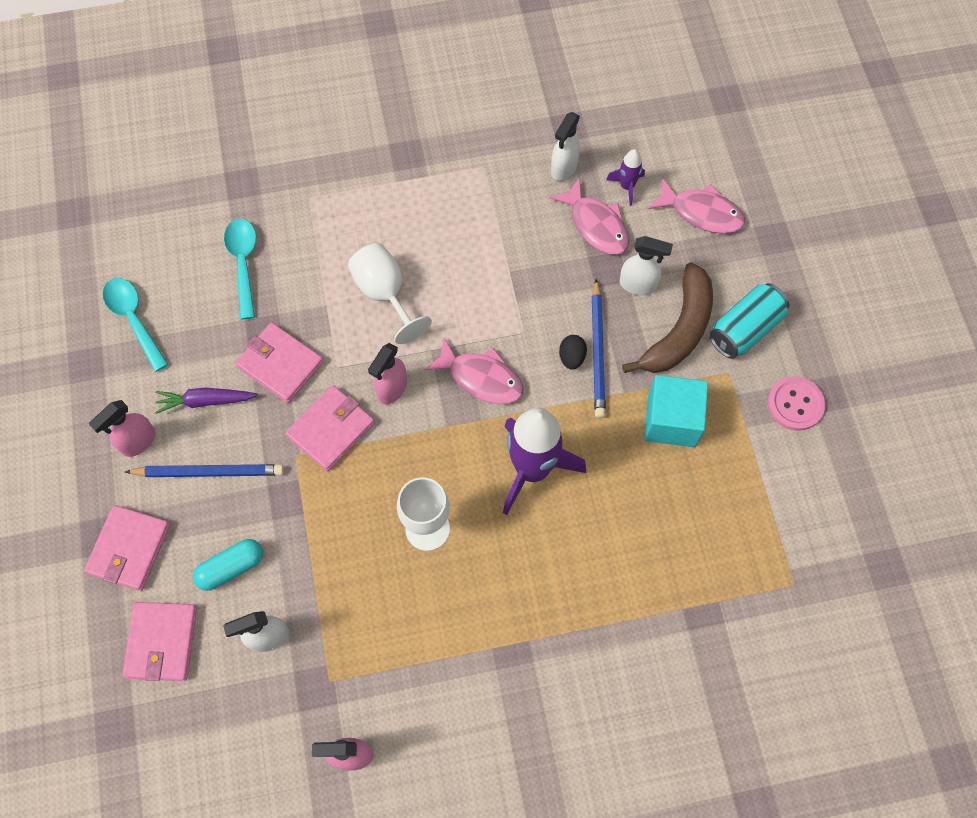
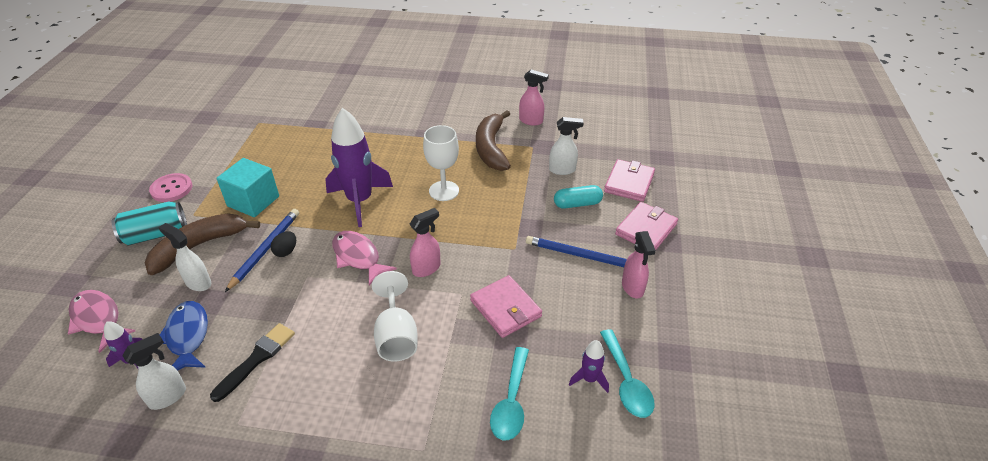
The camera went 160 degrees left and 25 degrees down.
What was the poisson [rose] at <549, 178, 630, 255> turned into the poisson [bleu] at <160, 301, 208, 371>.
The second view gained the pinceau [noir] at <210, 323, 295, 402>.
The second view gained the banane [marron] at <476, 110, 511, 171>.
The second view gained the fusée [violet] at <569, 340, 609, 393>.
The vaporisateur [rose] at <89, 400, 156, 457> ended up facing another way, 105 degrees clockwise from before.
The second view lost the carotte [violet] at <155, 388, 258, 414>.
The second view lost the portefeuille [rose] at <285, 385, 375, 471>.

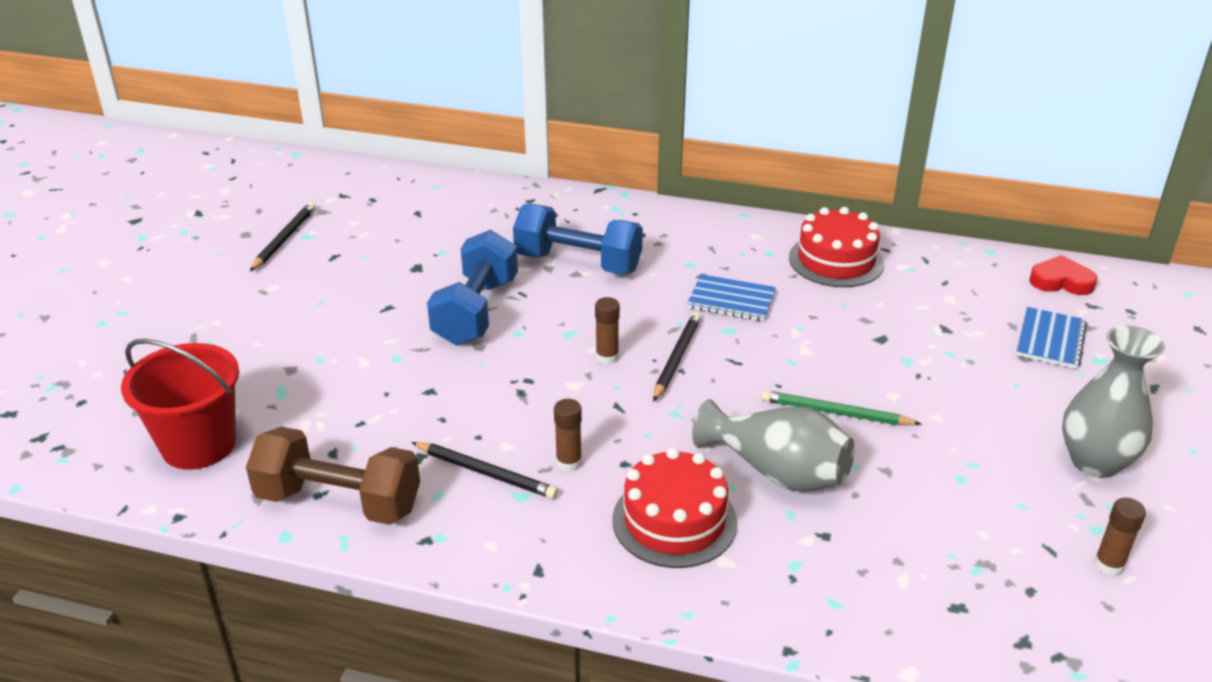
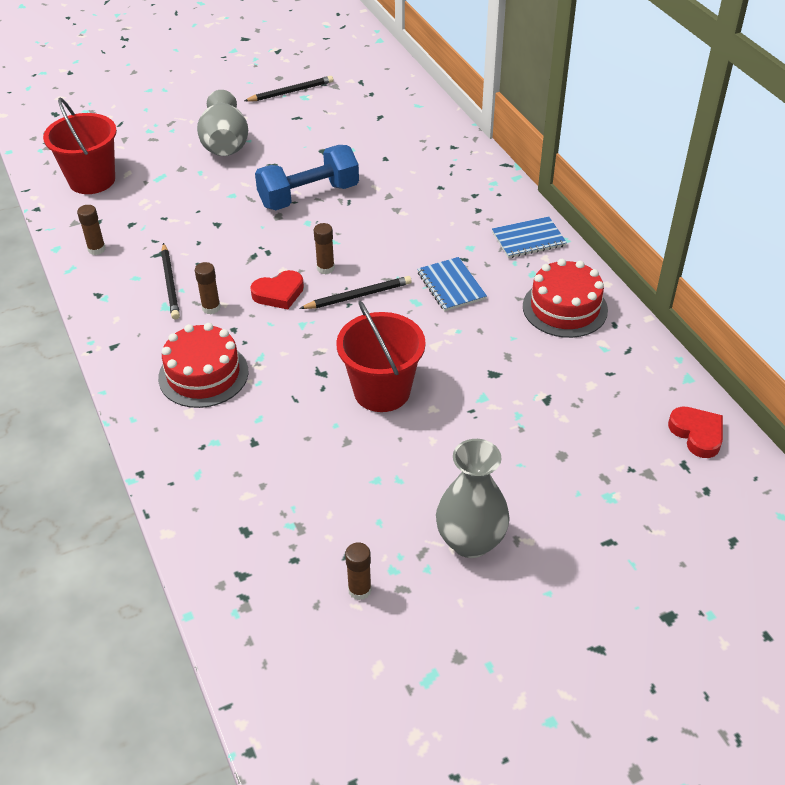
The camera went 50 degrees right and 10 degrees up.
Where the haltère [marron] stood at <246, 427, 420, 525>, the bâton de colle [marron] came to stand at <77, 205, 106, 255>.
The vase [gris] ended up elsewhere, having gone from <692, 399, 855, 492> to <197, 90, 248, 156>.
The second view gained the cœur [rouge] at <250, 270, 304, 309>.
Where the crayon [vert] stood at <761, 390, 921, 425>, the seau [rouge] came to stand at <336, 301, 426, 412>.
The carnet [bleu] ended up elsewhere, having gone from <1016, 307, 1087, 369> to <492, 217, 567, 258>.
The second view lost the haltère [bleu] at <513, 204, 643, 275>.

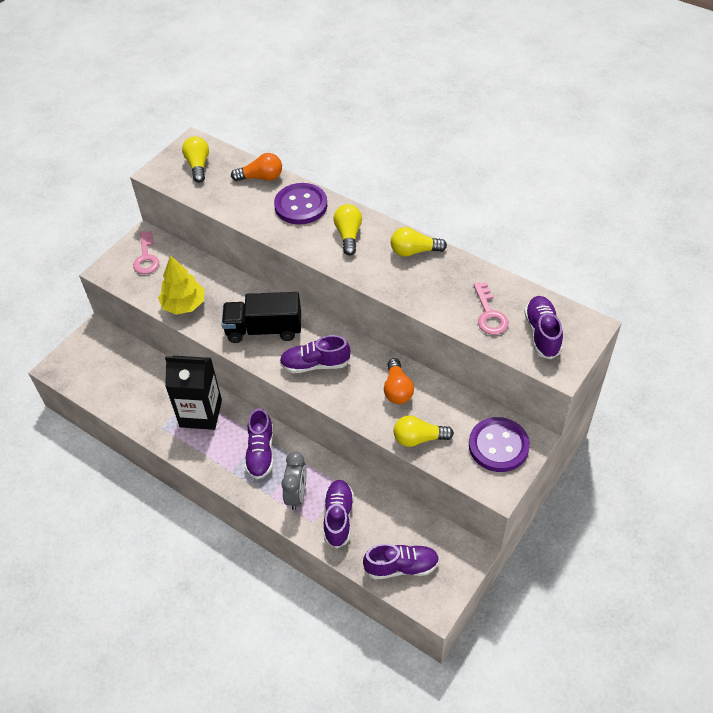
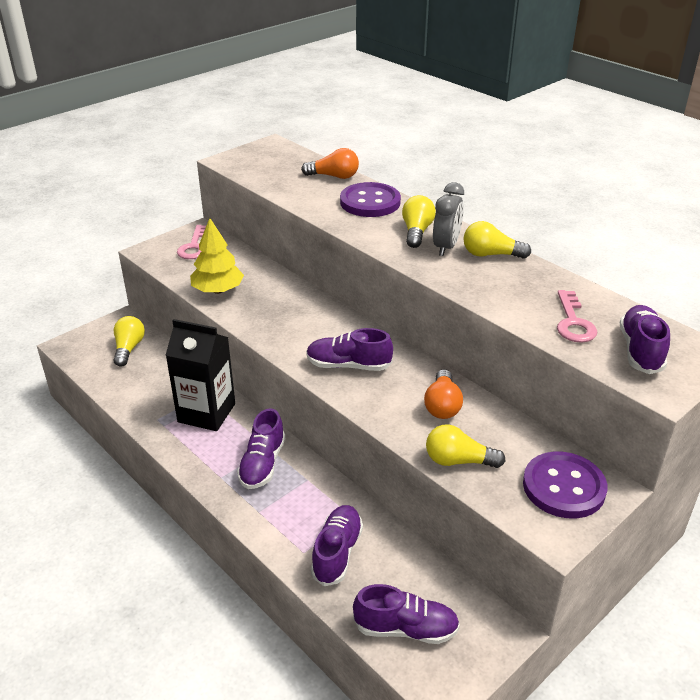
The camera went 10 degrees right and 15 degrees down.
The ampoule [jaune] ended up elsewhere, having gone from <182, 136, 209, 183> to <114, 316, 145, 367>.
The réveil [gris] ended up elsewhere, having gone from <281, 452, 307, 510> to <433, 182, 464, 256>.
The second view lost the camion [noir] at <222, 292, 301, 343>.

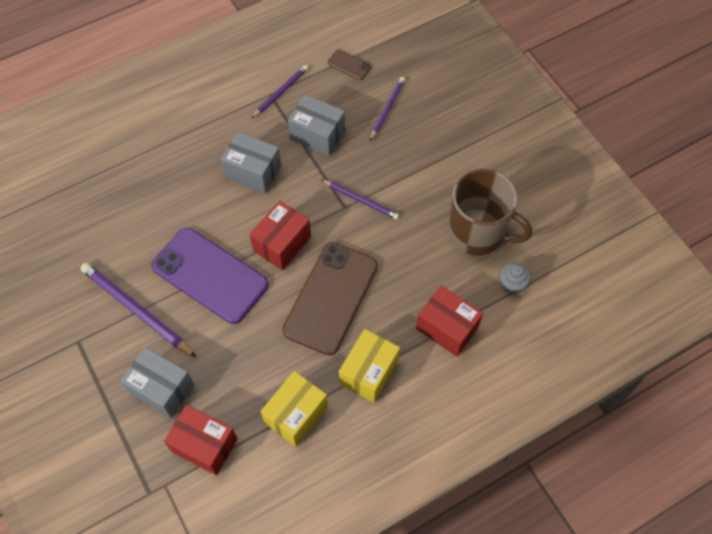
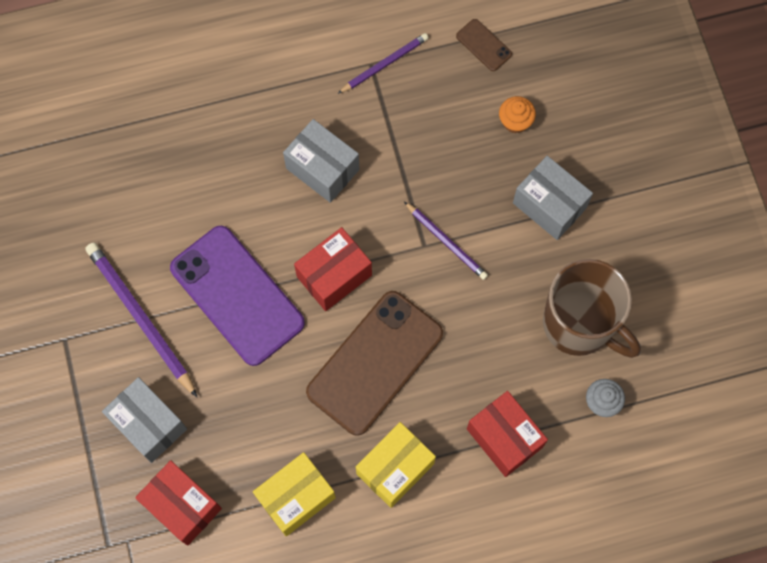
The camera went 15 degrees right and 10 degrees up.
Where the crayon [violet] stood at <370, 77, 405, 141>, the muffin [orange] came to stand at <499, 96, 536, 133>.
The boîte [gris] ended up elsewhere, having gone from <288, 94, 345, 156> to <513, 156, 593, 240>.

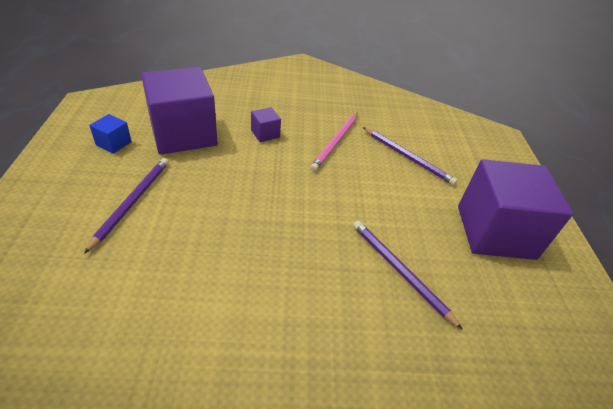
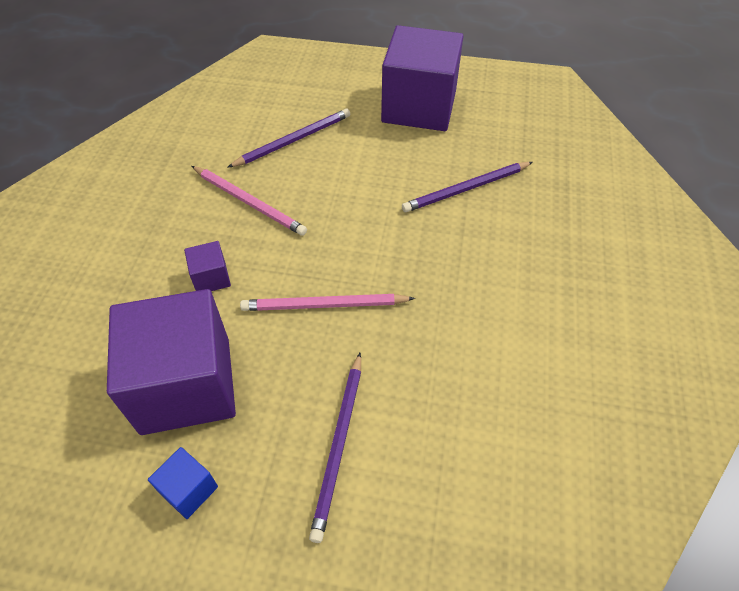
The camera went 75 degrees left and 10 degrees up.
The second view gained the crayon [rose] at <240, 294, 415, 311>.
The crayon [violet] at <84, 158, 169, 254> ended up facing another way, 105 degrees counterclockwise from before.

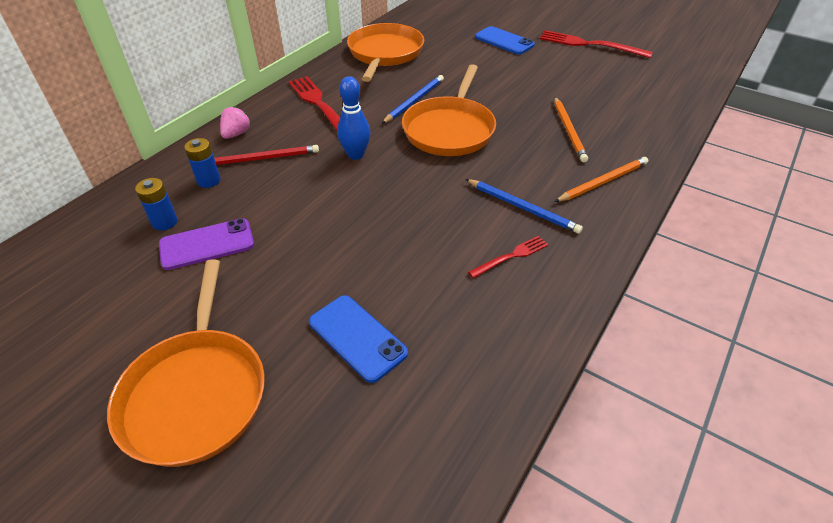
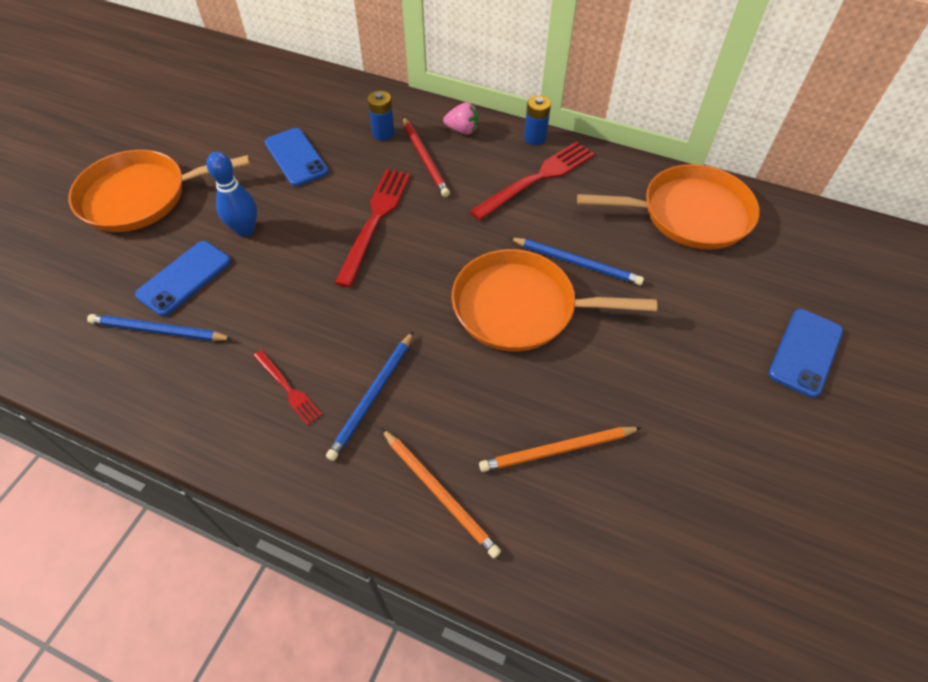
The camera went 80 degrees right and 10 degrees up.
The second view gained the crayon [bleu] at <87, 314, 233, 341>.
The quille [bleu] ended up elsewhere, having gone from <337, 76, 371, 160> to <206, 152, 257, 237>.
What was the téléphone [violet] at <159, 218, 254, 270> turned into the téléphone [bleu] at <264, 128, 329, 186>.
The fourchette [rouge] ended up elsewhere, having gone from <540, 30, 653, 58> to <335, 169, 411, 288>.
The pile [bleu] ended up elsewhere, having gone from <135, 178, 178, 230> to <524, 95, 551, 145>.

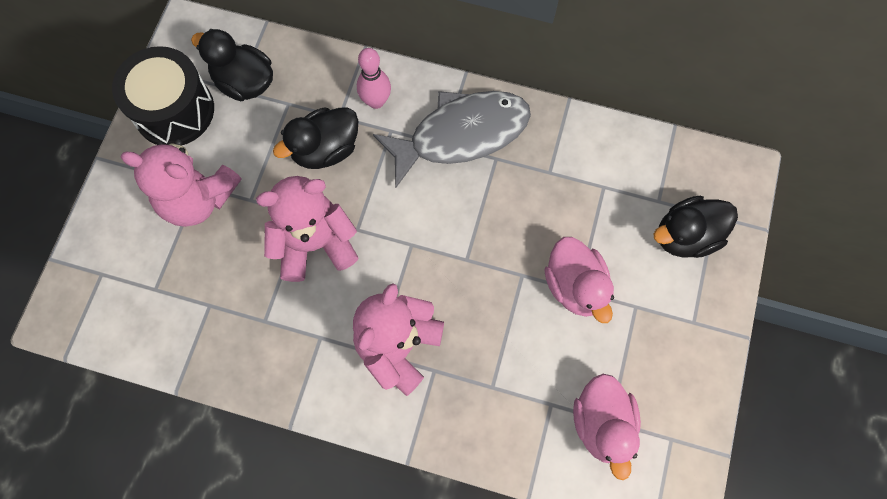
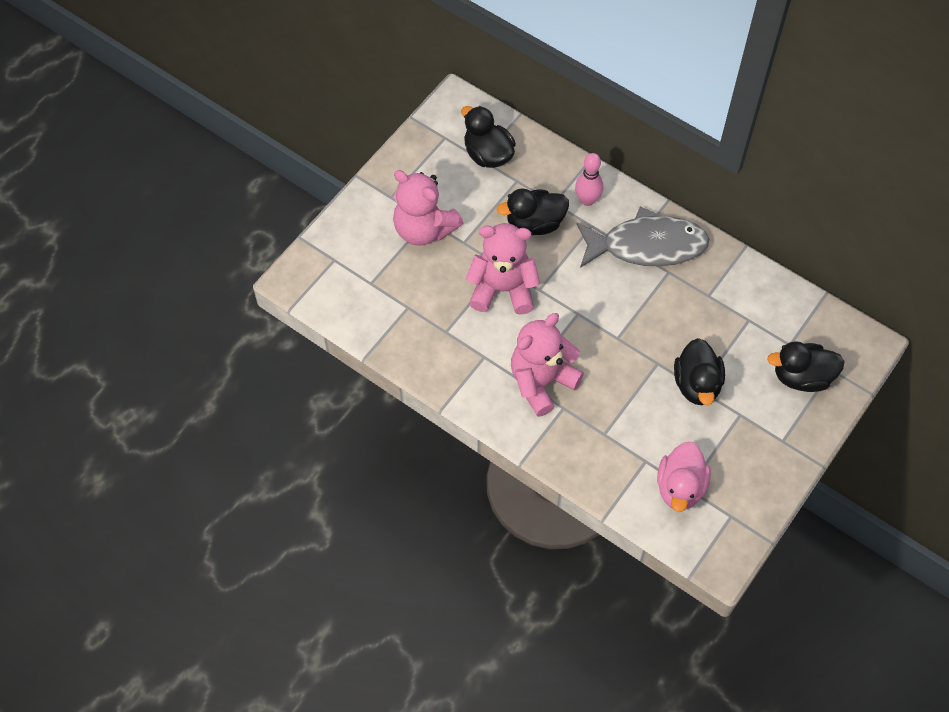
The camera went 20 degrees right and 10 degrees down.
What was the canard [rose] at <544, 237, 614, 323> turned into the canard [noir] at <674, 338, 725, 405>.
The second view lost the tambour [noir] at <112, 46, 214, 145>.

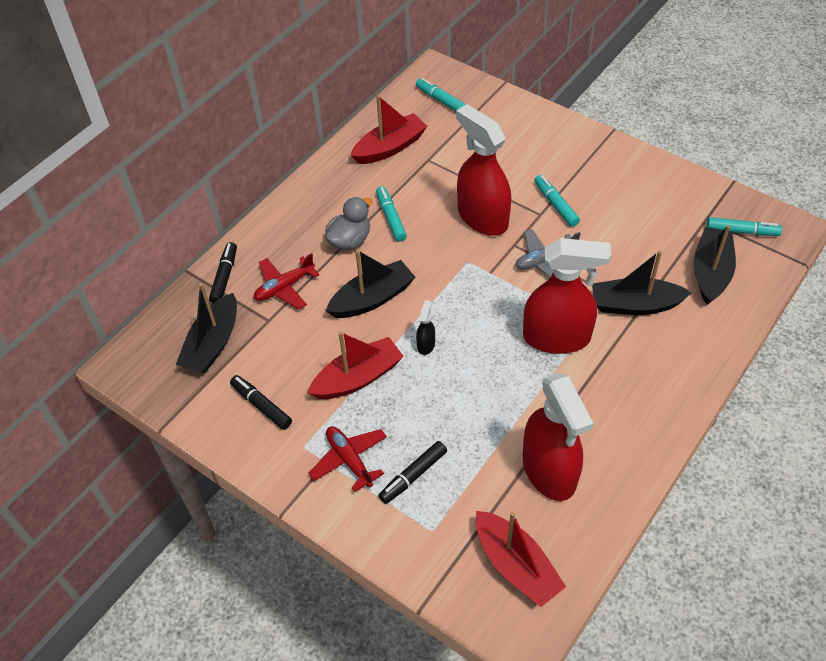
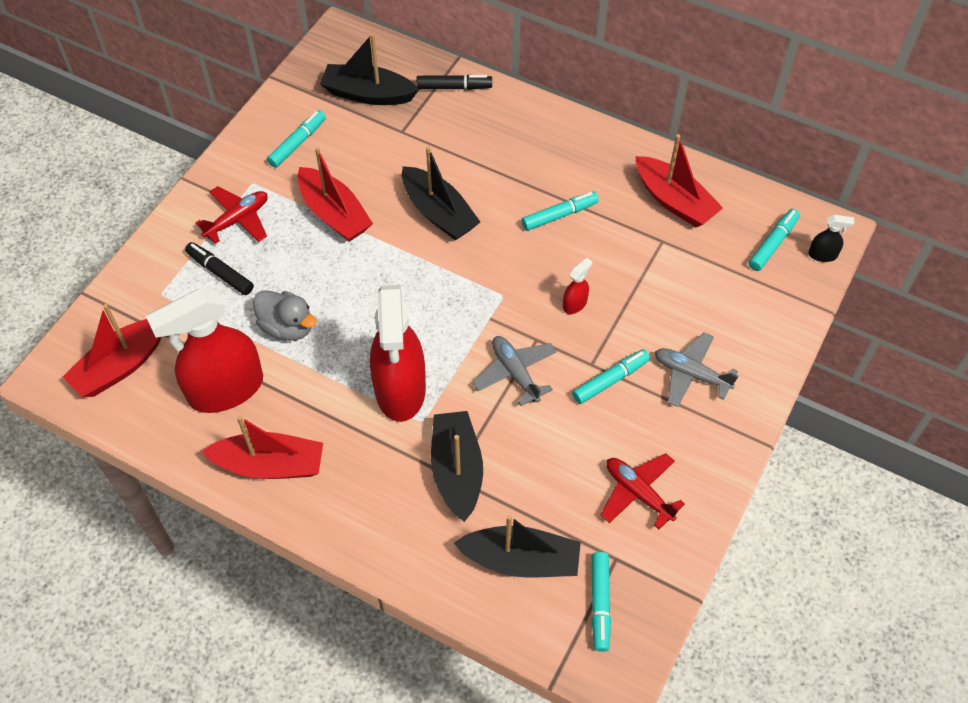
The camera went 80 degrees right and 5 degrees up.
The second view gained the bateau [rouge] at <201, 415, 323, 479>.
The canard [gris] ended up elsewhere, having gone from <325, 197, 372, 250> to <253, 290, 317, 341>.
What was the feutre [noir] at <230, 375, 292, 430> turned into the feutre [turquoise] at <267, 110, 326, 168>.
The size of the vaporisateur [rouge] at <456, 104, 511, 236> changed by a factor of 0.40.
The avion [rouge] ended up elsewhere, having gone from <254, 253, 320, 310> to <601, 453, 685, 529>.
The second view gained the avion [gris] at <655, 332, 738, 407>.
The vaporisateur [noir] ended up elsewhere, having gone from <416, 300, 435, 355> to <808, 215, 854, 262>.

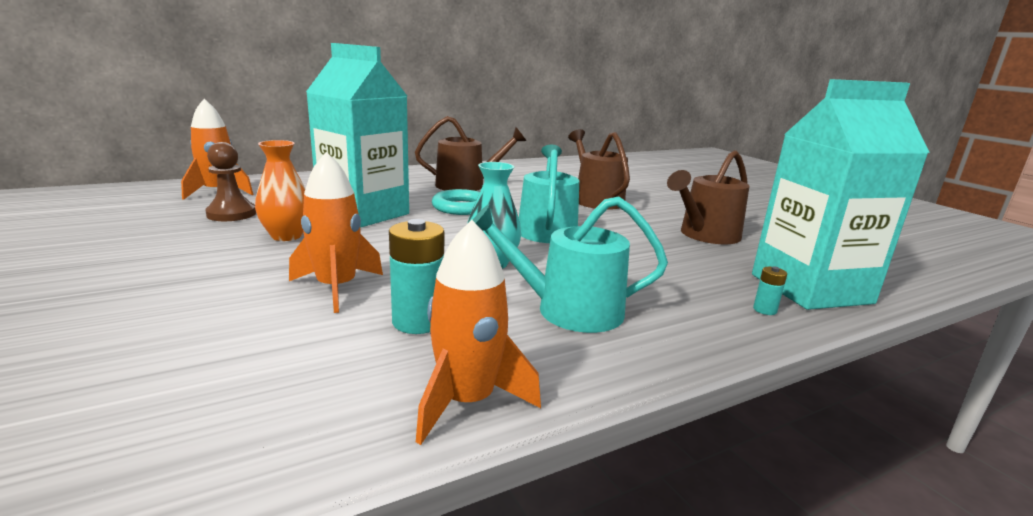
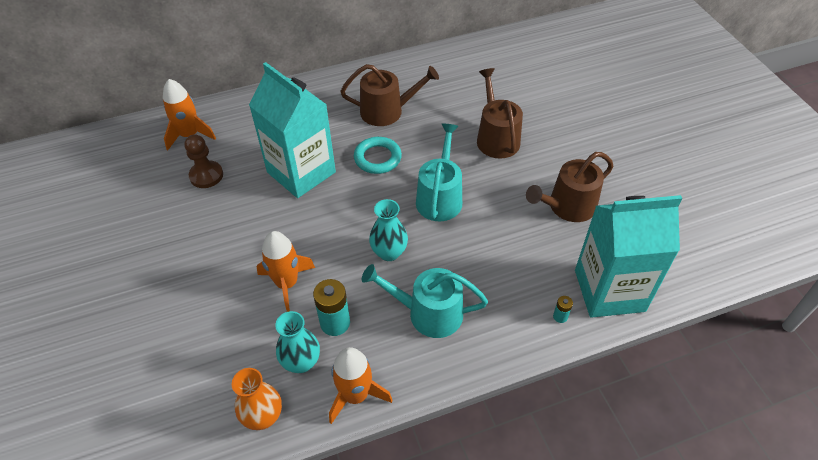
The camera went 10 degrees right and 30 degrees up.
The vase [orange] ended up elsewhere, having gone from <255, 140, 305, 241> to <232, 368, 282, 430>.
The second view gained the vase [turquoise] at <275, 311, 320, 373>.

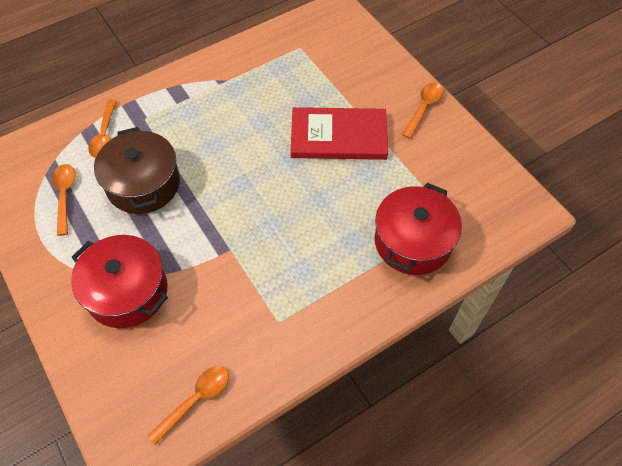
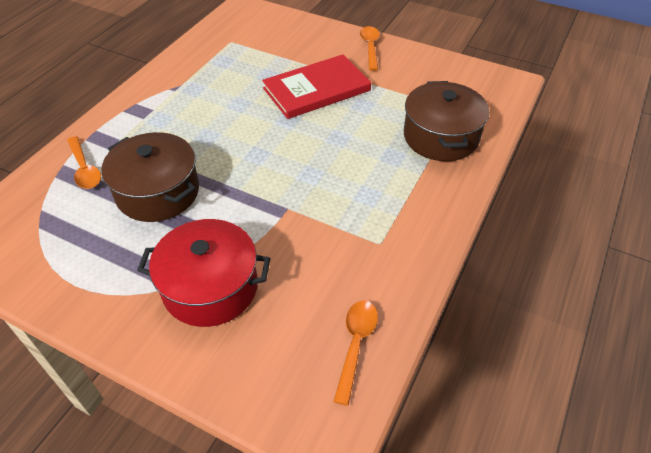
The camera went 30 degrees left and 10 degrees down.
What was the marmite [rouge] at <375, 183, 462, 275> turned into the marmite [marron] at <404, 81, 489, 161>.
The second view lost the cuillère [orange] at <52, 164, 76, 236>.

